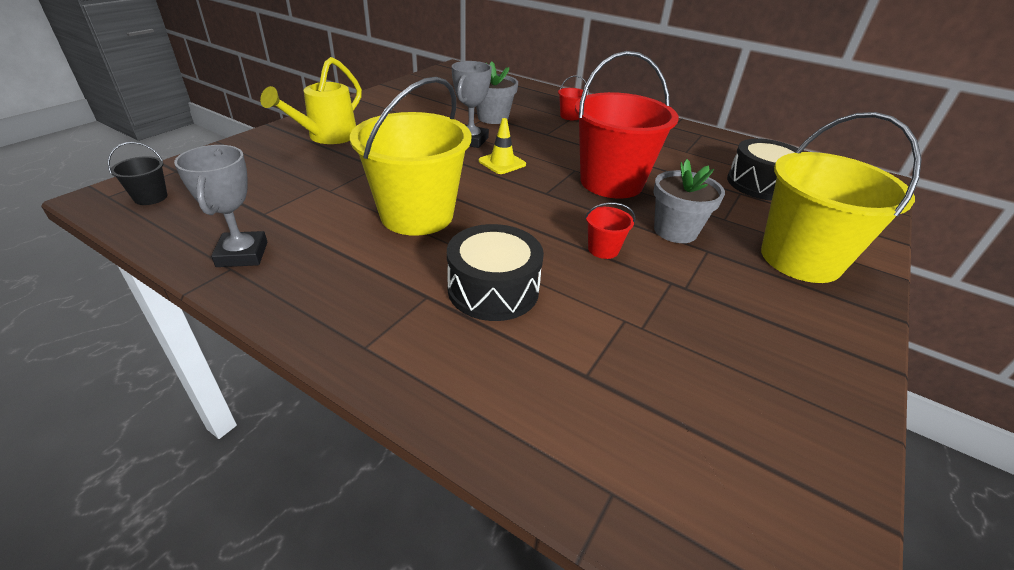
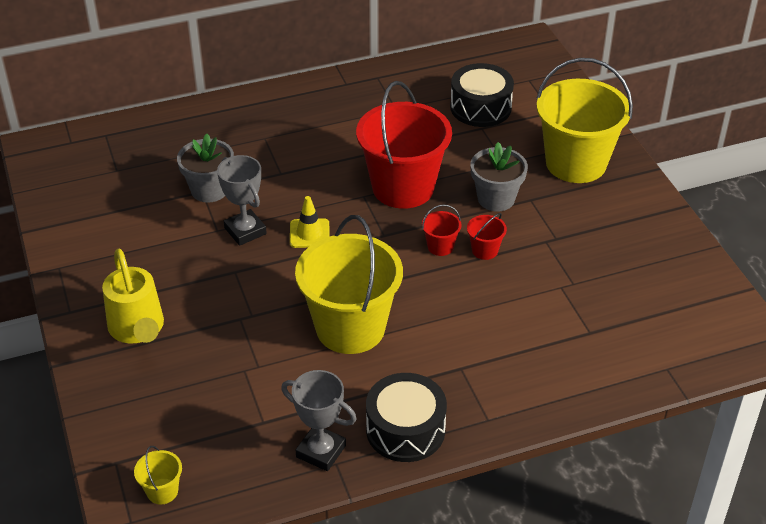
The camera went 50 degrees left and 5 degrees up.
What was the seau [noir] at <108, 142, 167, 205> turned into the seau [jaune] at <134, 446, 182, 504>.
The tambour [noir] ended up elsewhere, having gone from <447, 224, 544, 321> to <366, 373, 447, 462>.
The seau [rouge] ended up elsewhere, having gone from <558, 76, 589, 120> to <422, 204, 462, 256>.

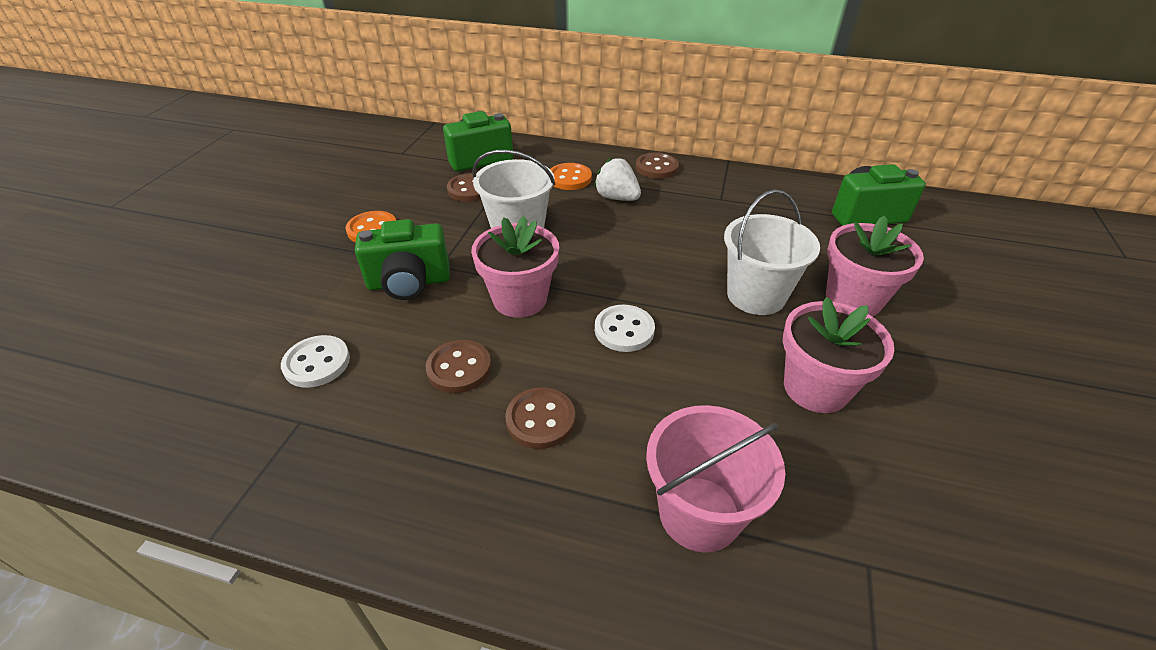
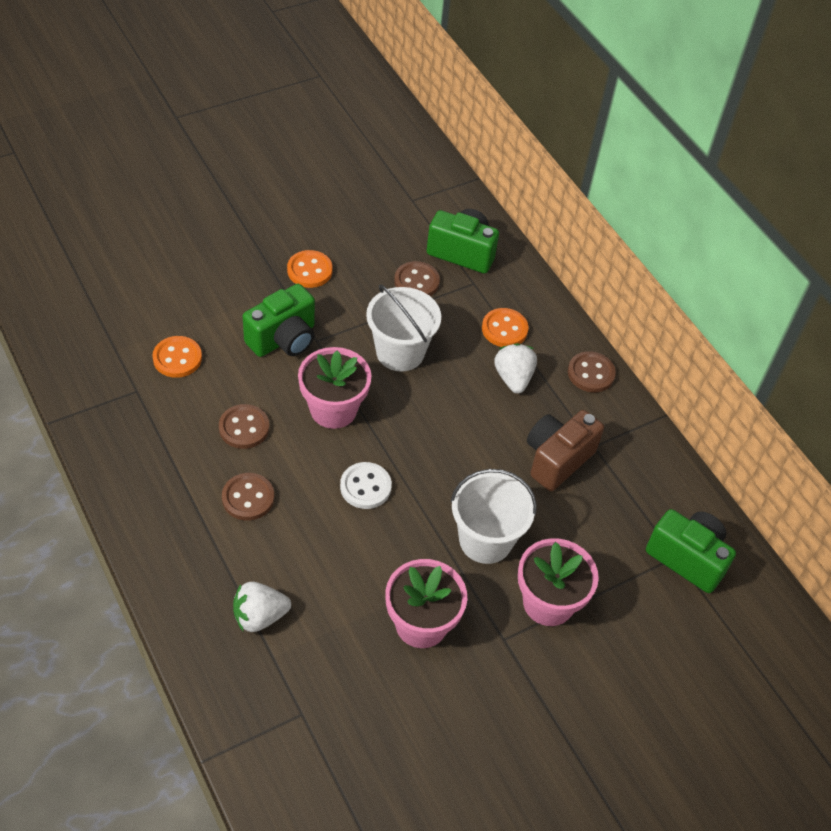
The camera went 40 degrees right and 10 degrees up.
What was the bouton [blanc] at <281, 335, 350, 388> turned into the bouton [orange] at <152, 336, 202, 378>.
Where the seau [rose] stood at <646, 405, 785, 553>, the fraise [blanc] came to stand at <233, 582, 291, 632>.
The appareil photo [vert] at <355, 219, 450, 300> ended up facing another way, 75 degrees counterclockwise from before.
The second view gained the appareil photo [marron] at <527, 410, 604, 491>.

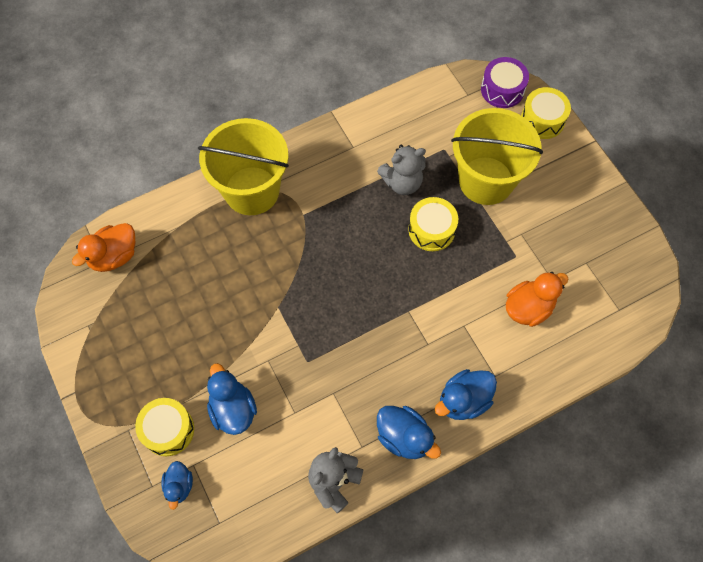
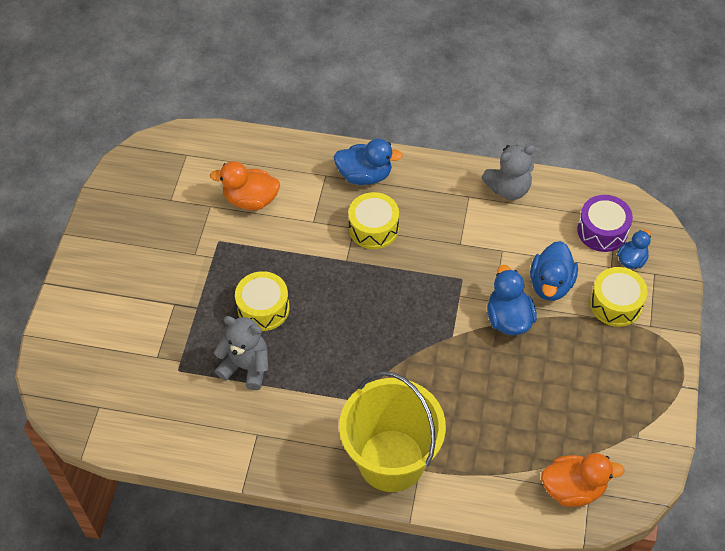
The camera went 140 degrees left and 10 degrees down.
The tambour [jaune] ended up elsewhere, having gone from <521, 87, 571, 139> to <348, 192, 399, 249>.
The canard [bleu] ended up elsewhere, having gone from <377, 406, 441, 459> to <487, 265, 537, 335>.
The tambour [violet] ended up elsewhere, having gone from <481, 57, 529, 108> to <577, 195, 633, 252>.
The second view lost the seau [jaune] at <451, 108, 543, 205>.

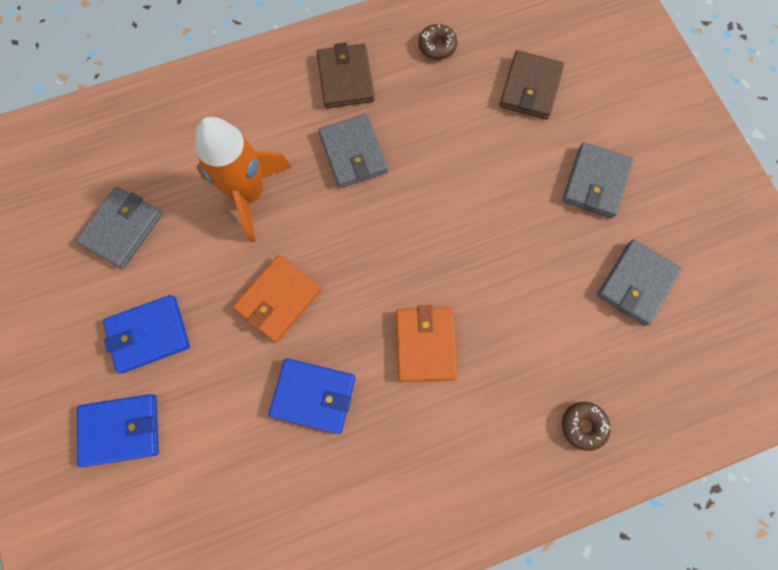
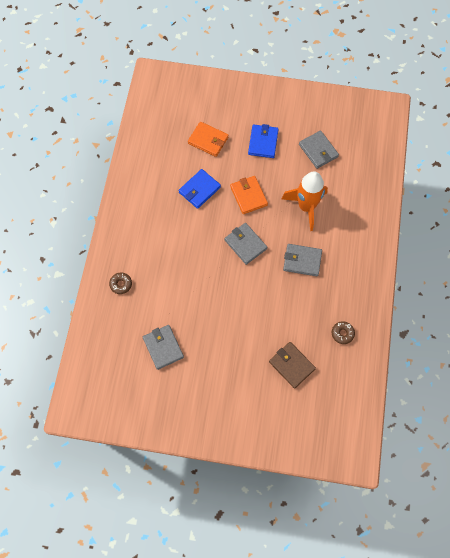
The camera went 120 degrees right and 5 degrees down.
The portefeuille [orange] ended up elsewhere, having gone from <396, 305, 458, 382> to <188, 122, 229, 157>.
The portefeuille [gris] ended up elsewhere, having gone from <562, 142, 633, 218> to <224, 223, 267, 265>.
The second view lost the portefeuille [bleu] at <77, 394, 159, 468>.
The second view lost the portefeuille [marron] at <317, 43, 375, 108>.

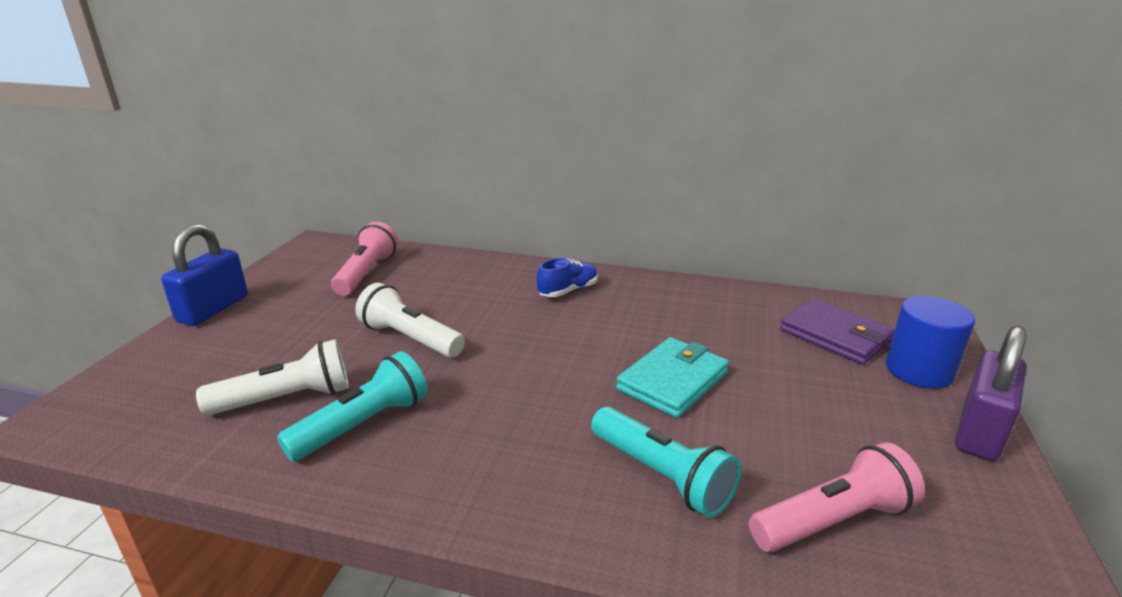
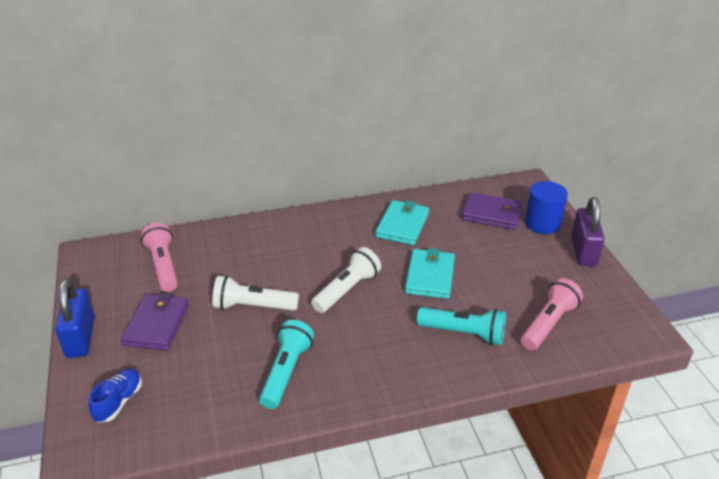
The camera went 30 degrees left and 10 degrees up.
The chaussure [bleu] ended up elsewhere, having gone from <537, 258, 598, 297> to <88, 369, 142, 423>.
The second view gained the portefeuille [violet] at <121, 293, 189, 350>.
The lampe de poche [blanc] ended up elsewhere, having gone from <196, 339, 349, 416> to <311, 247, 381, 313>.
The second view gained the portefeuille [turquoise] at <376, 200, 429, 245>.

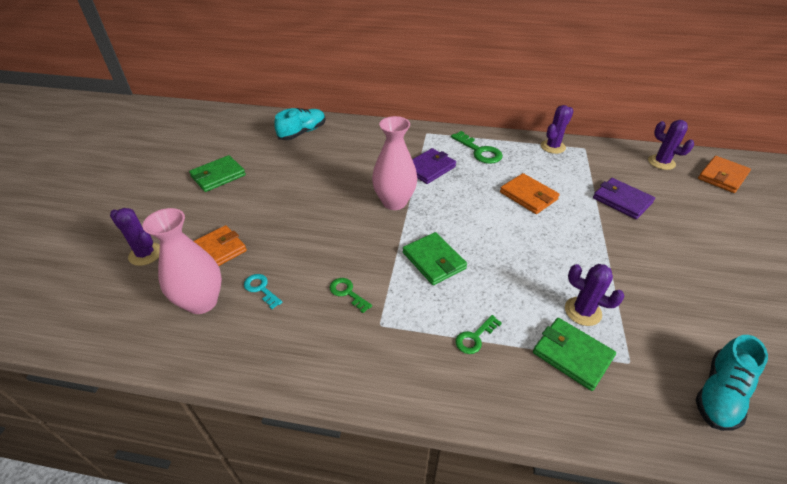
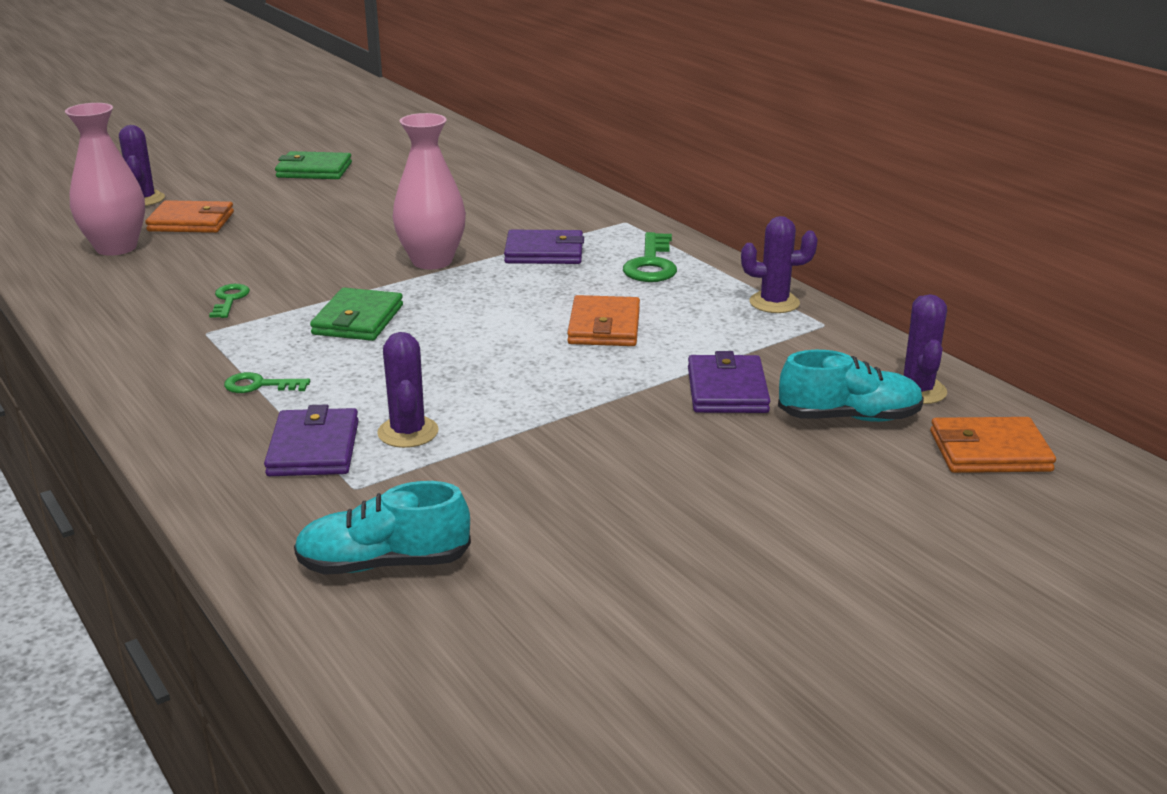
The camera went 45 degrees right and 15 degrees down.
What was the portefeuille [vert] at <533, 318, 616, 391> turned into the portefeuille [violet] at <264, 404, 359, 476>.
The chaussure [turquoise] ended up elsewhere, having gone from <274, 108, 326, 140> to <778, 350, 924, 422>.
The second view lost the clé [turquoise] at <244, 274, 282, 309>.

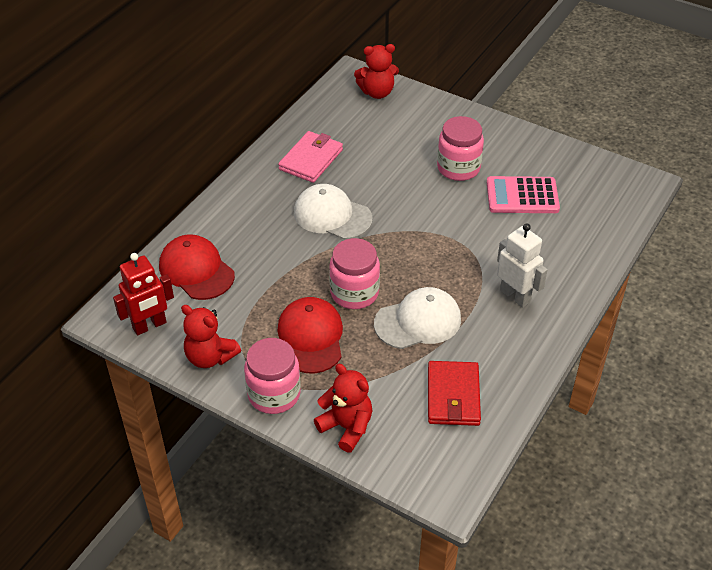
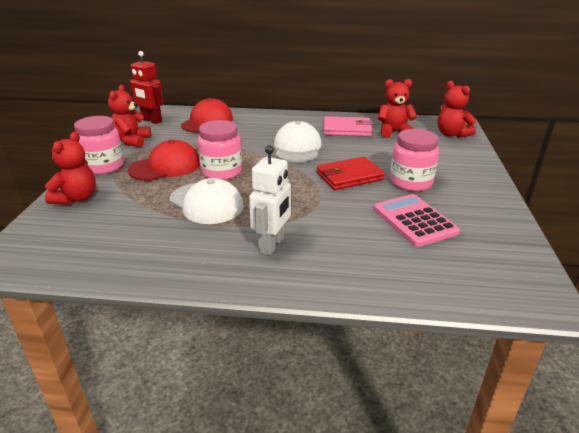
The camera went 65 degrees right and 15 degrees down.
The portefeuille [rouge] ended up elsewhere, having gone from <428, 361, 481, 426> to <317, 157, 385, 190>.
The second view gained the ours en peluche [rouge] at <378, 79, 417, 138>.

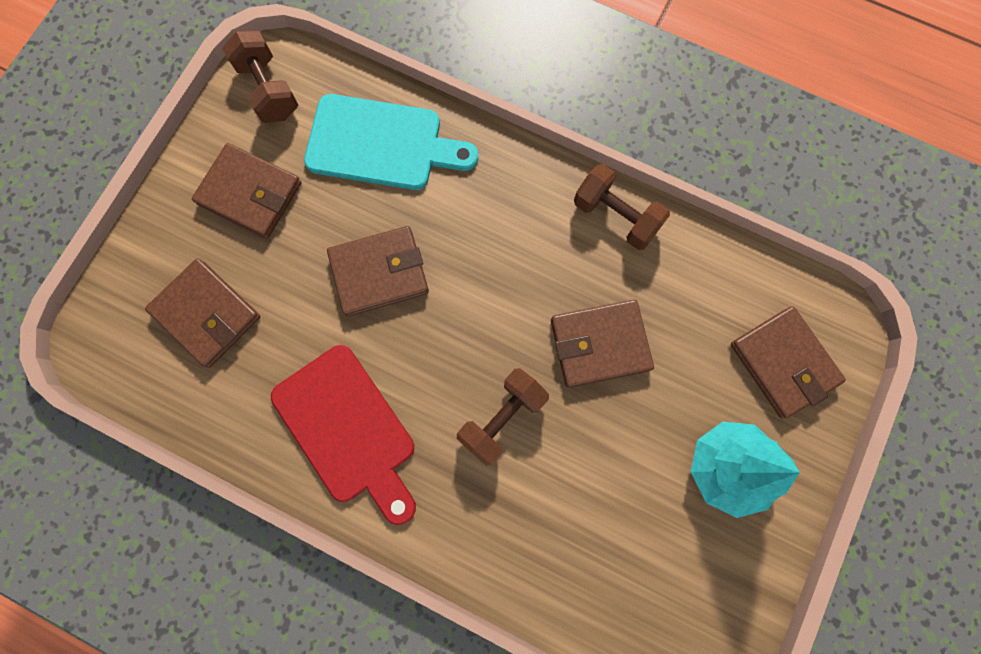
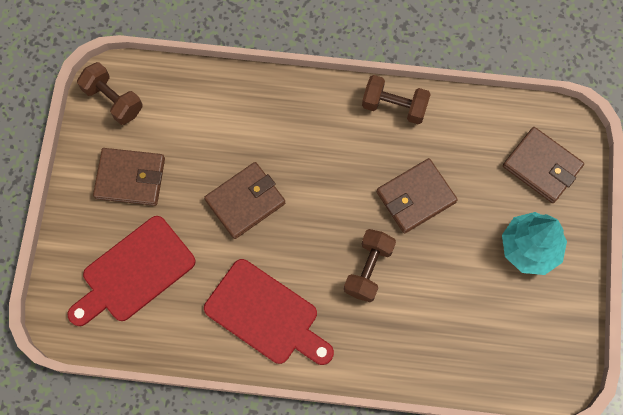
The camera went 20 degrees left and 5 degrees down.
Where the portefeuille [marron] stood at <145, 258, 260, 368>, the planche à découper [rouge] came to stand at <68, 216, 196, 326>.
The second view lost the planche à découper [turquoise] at <304, 94, 478, 190>.

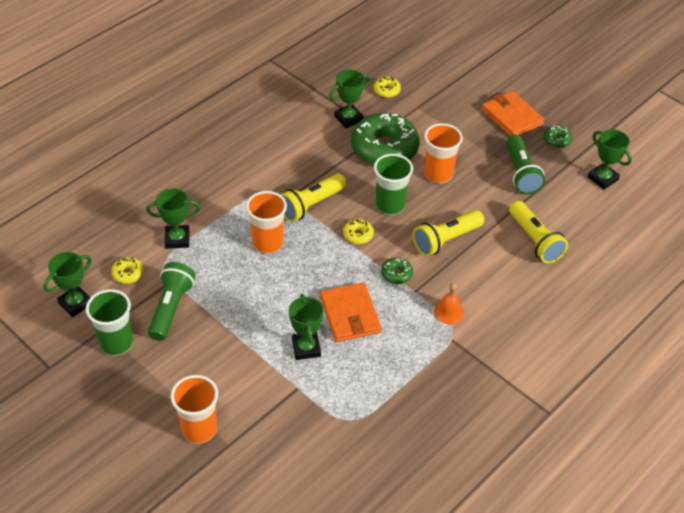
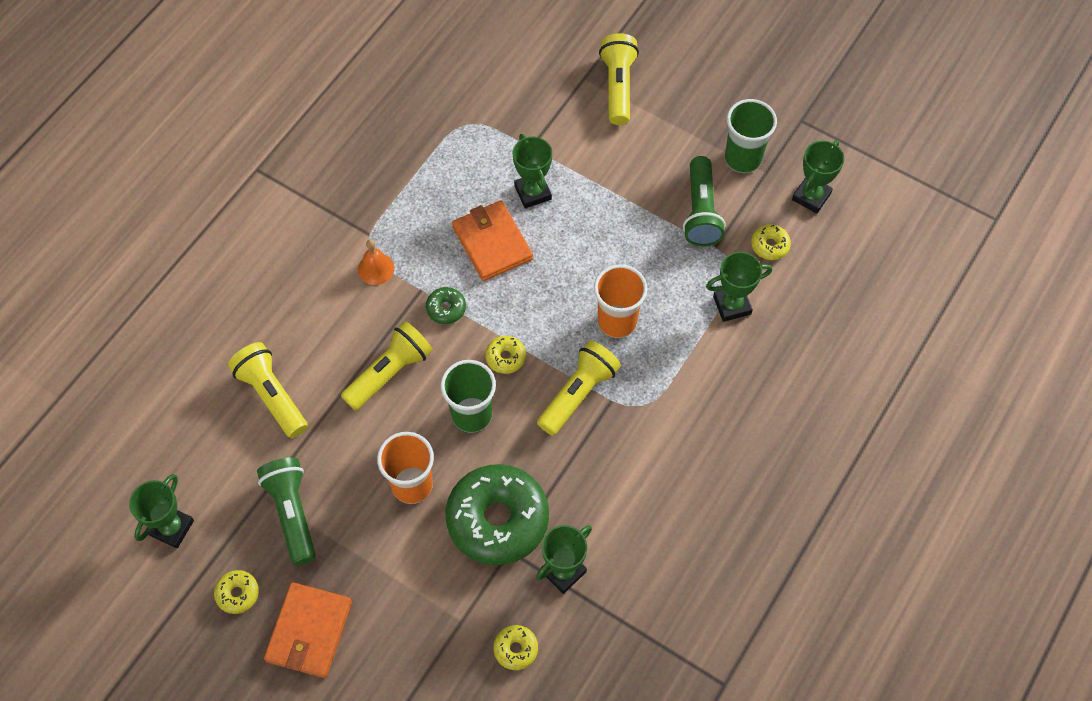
The camera went 170 degrees right and 15 degrees up.
The trophée [vert] at <588, 129, 632, 190> ended up facing another way, 75 degrees clockwise from before.
What was the beignet [vert] at <544, 126, 572, 148> turned into the beignet [jaune] at <214, 570, 259, 614>.
The portefeuille [orange] at <481, 91, 544, 136> ended up facing another way, 60 degrees clockwise from before.
Where the gobelet [orange] stood at <171, 375, 218, 444>, the lampe de poche [jaune] came to stand at <599, 33, 639, 125>.

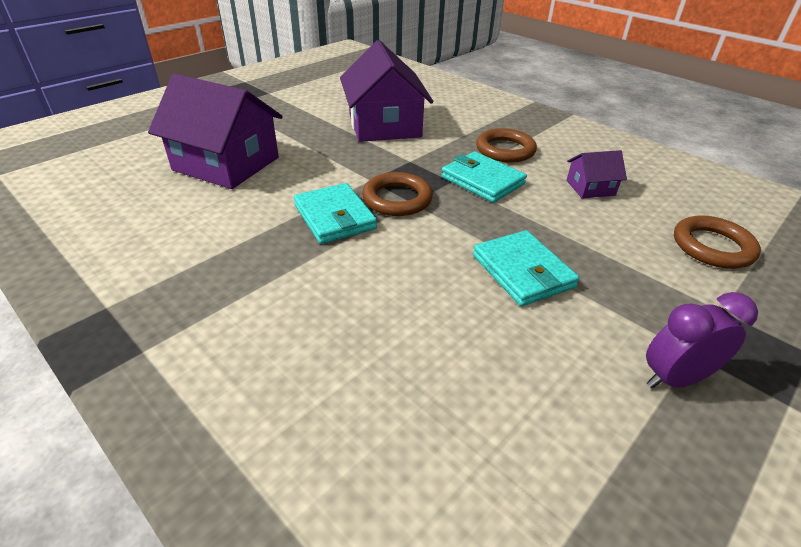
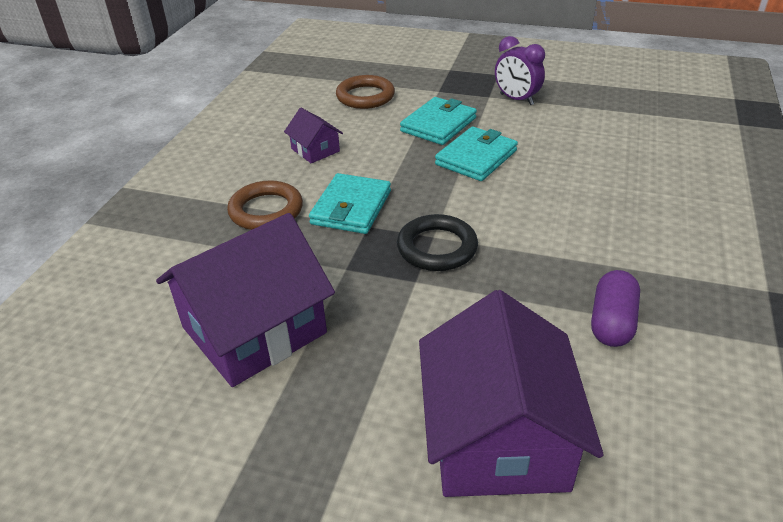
The camera went 115 degrees left and 0 degrees up.
What was the anneau [marron] at <362, 172, 433, 216> turned into the anneau [noir] at <397, 214, 478, 271>.
The portefeuille [turquoise] ended up elsewhere, having gone from <294, 183, 377, 244> to <400, 97, 477, 145>.
The second view gained the gélule [violet] at <591, 270, 640, 347>.

